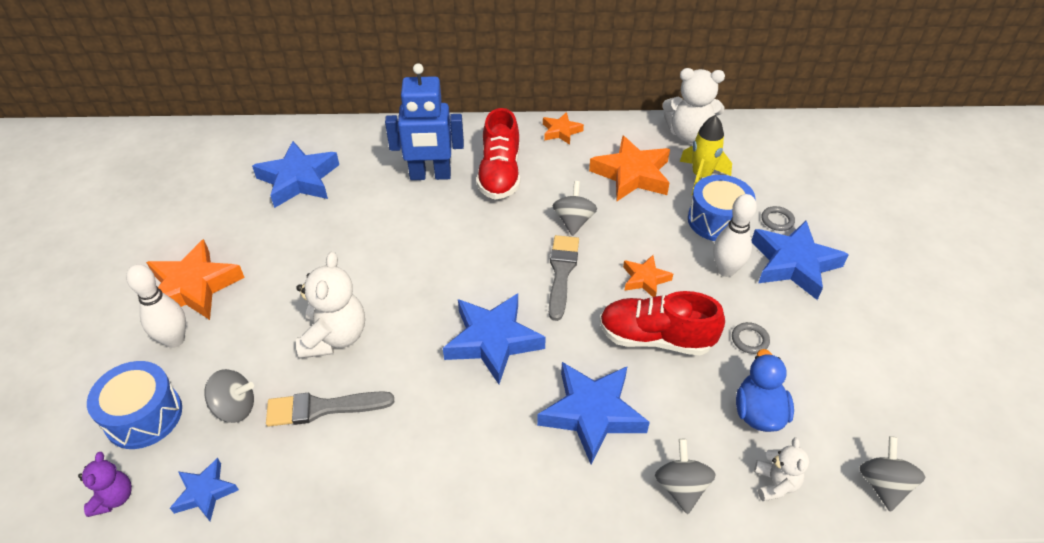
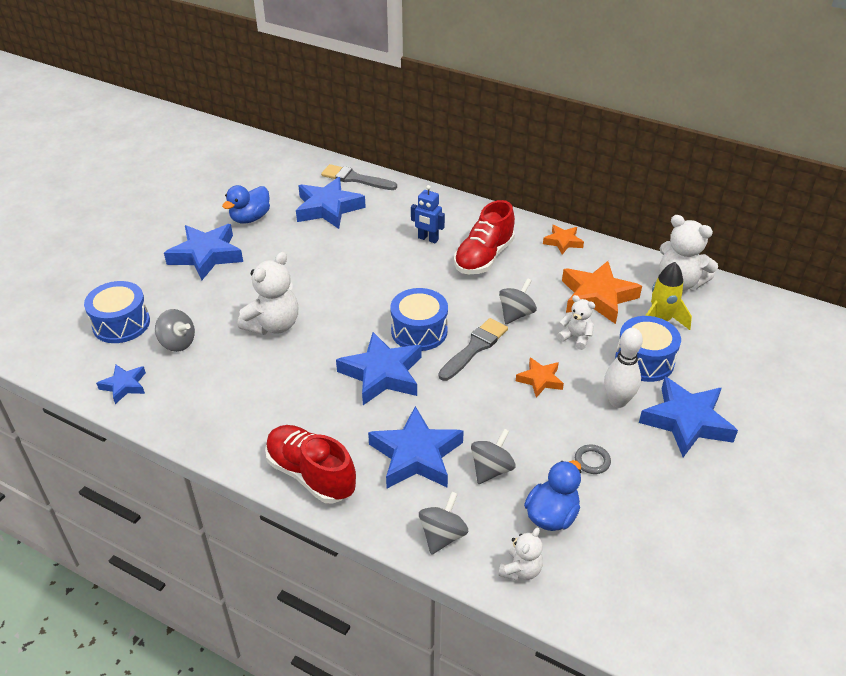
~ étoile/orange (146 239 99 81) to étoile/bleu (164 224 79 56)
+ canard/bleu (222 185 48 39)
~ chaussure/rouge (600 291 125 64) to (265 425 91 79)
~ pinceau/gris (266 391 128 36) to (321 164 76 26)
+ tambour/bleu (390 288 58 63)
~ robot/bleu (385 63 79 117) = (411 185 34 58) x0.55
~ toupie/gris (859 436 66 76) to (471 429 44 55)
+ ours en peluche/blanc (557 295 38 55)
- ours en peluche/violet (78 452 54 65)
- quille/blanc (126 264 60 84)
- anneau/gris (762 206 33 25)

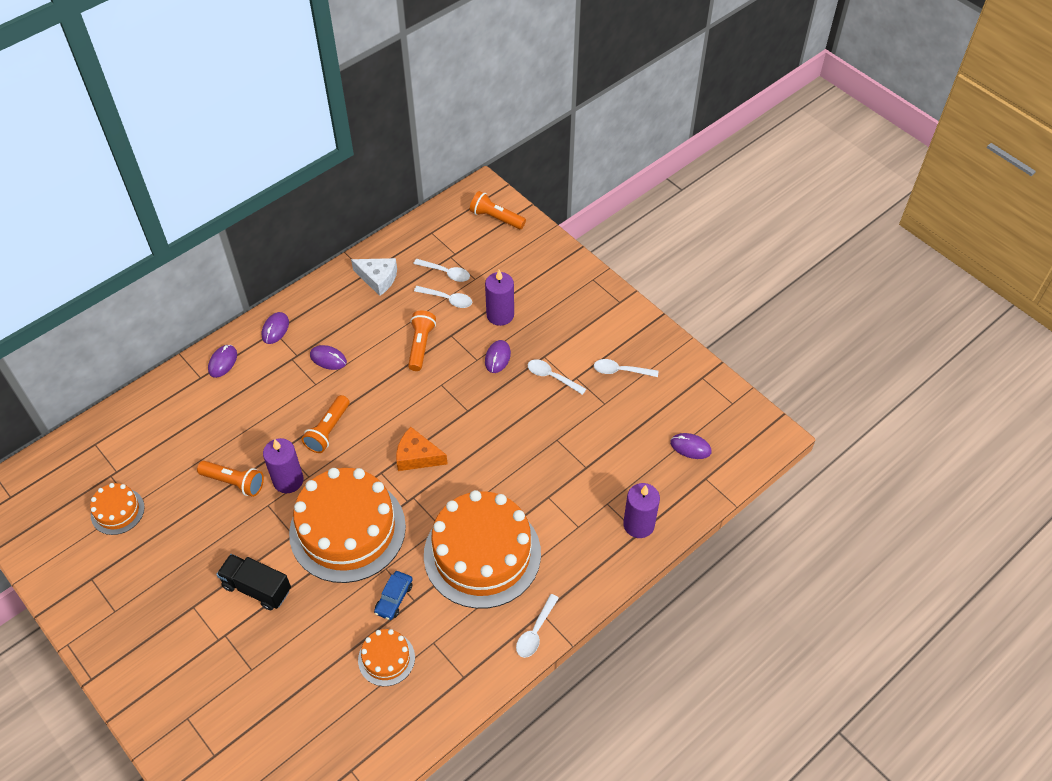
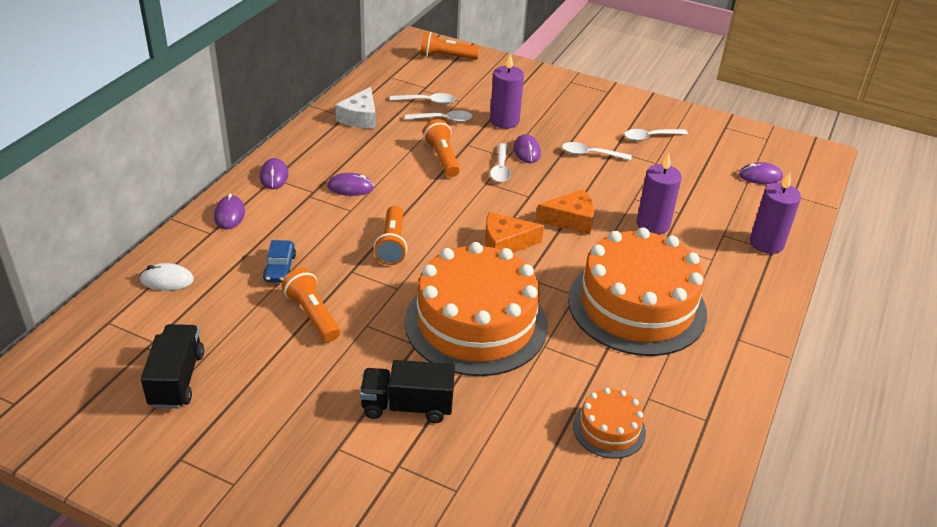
+ souris/blanc (140 263 54 28)
~ gâteau/orange (90 483 55 52) to camion/noir (141 324 63 85)
~ voiture/bleu (374 571 39 49) to (263 240 33 43)
~ lampe de poche/orange (197 461 67 36) = (282 268 58 74) 120 degrees counterclockwise
~ fromage/blanc (351 258 46 38) = (335 87 41 42) 105 degrees clockwise
~ cuillère/blanc (516 594 43 64) to (490 143 21 39)
+ fromage/orange (536 189 58 46)
~ bougie/violet (263 438 41 55) to (637 153 45 81)

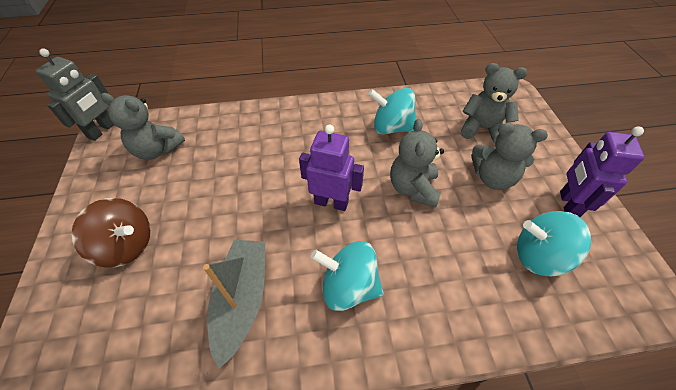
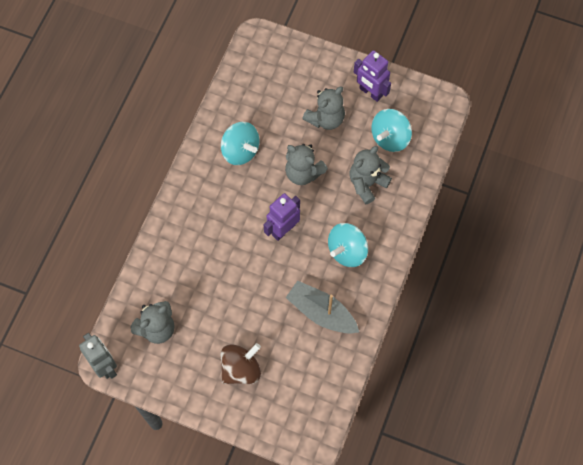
~ toupie/turquoise (368 88 49 46) = (221 122 38 43) 90 degrees counterclockwise
~ ours en peluche/gris (461 63 66 80) to (350 146 42 58)

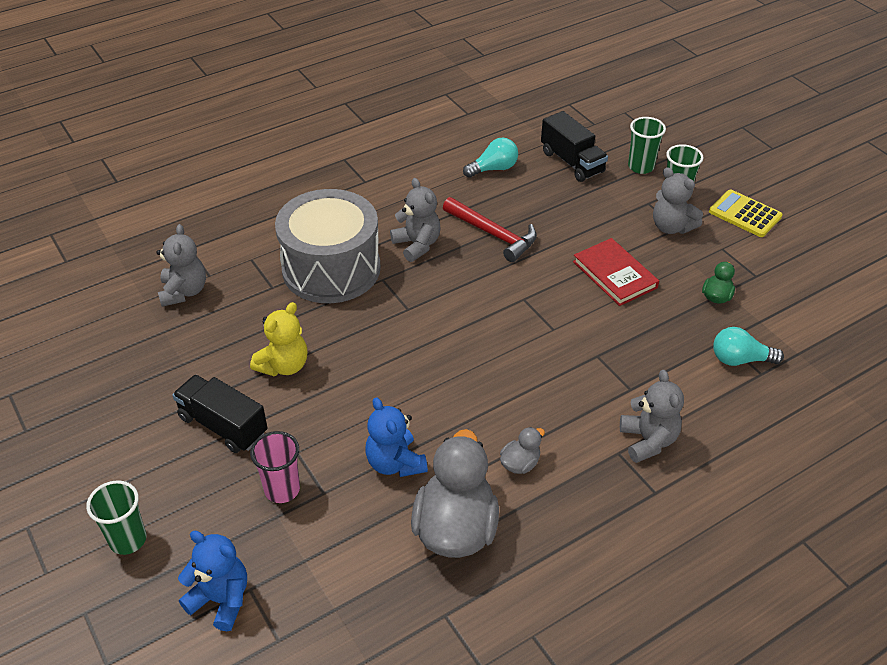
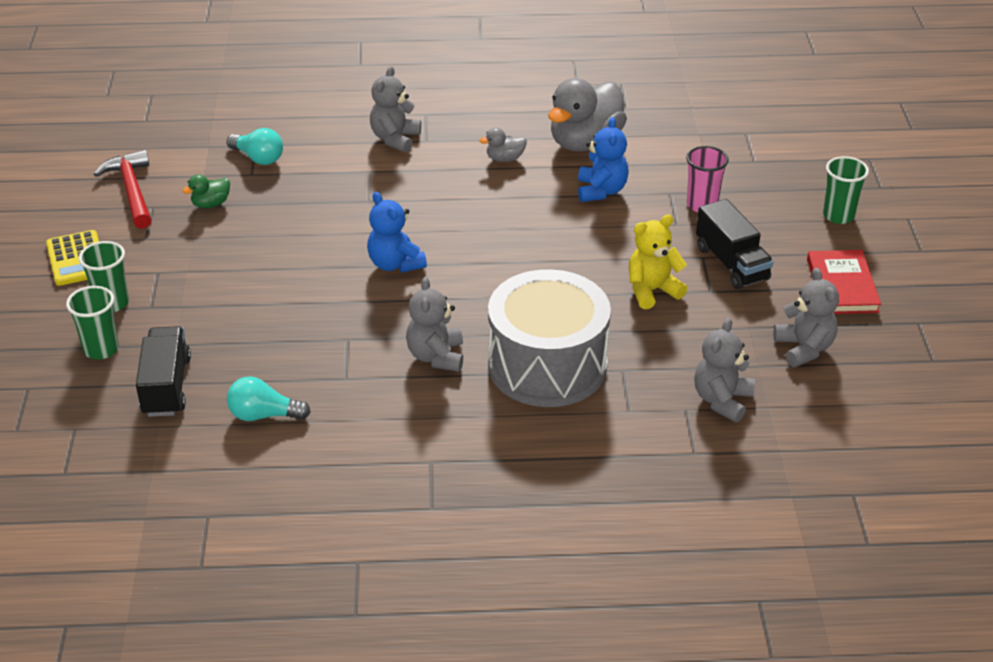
~ marteau/rouge (443 197 94 65) to (94 150 57 79)
~ ours en peluche/bleu (178 531 69 100) to (367 192 60 81)
~ ours en peluche/gris (653 167 50 67) to (773 268 66 99)
~ livre/rouge (573 238 86 68) to (807 250 74 64)

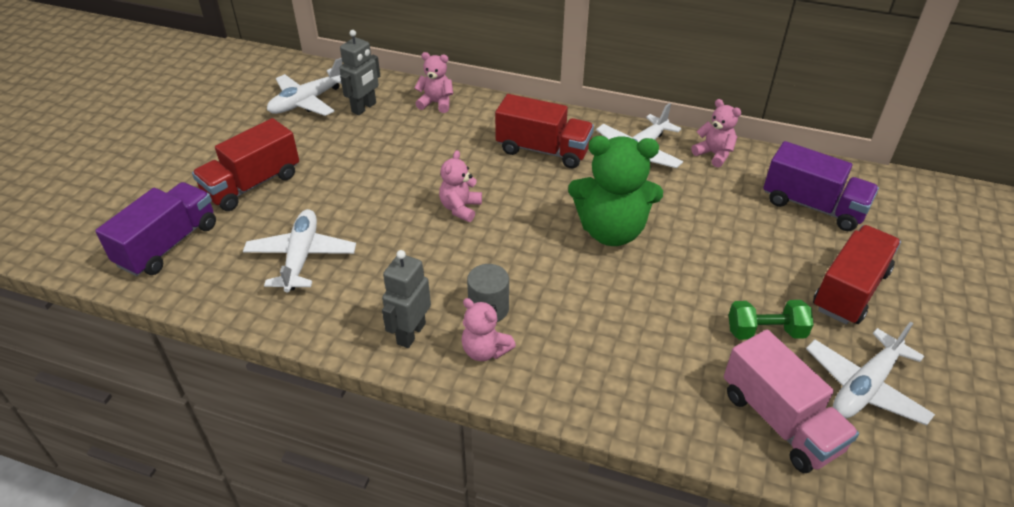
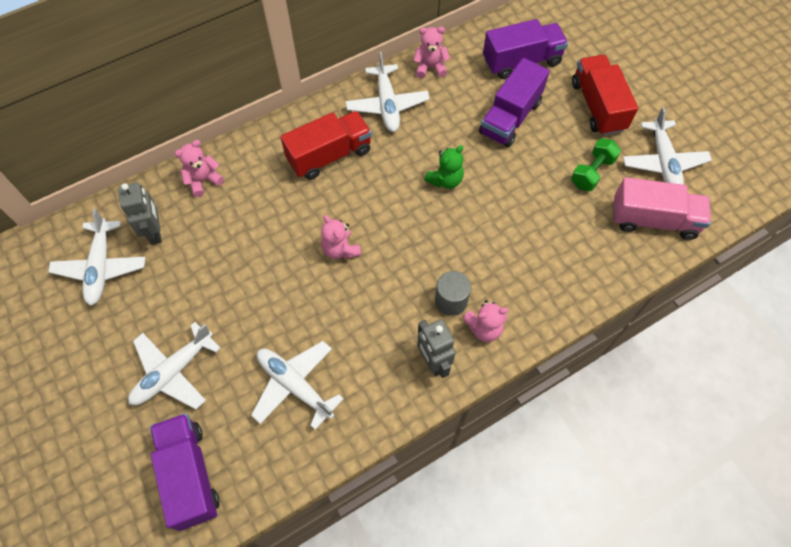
~ camion/rouge (192 118 107 93) to avion/blanc (128 322 93 88)
~ ours en peluche/vert (568 136 95 110) = (424 145 40 44) x0.52
+ camion/violet (479 58 71 89)

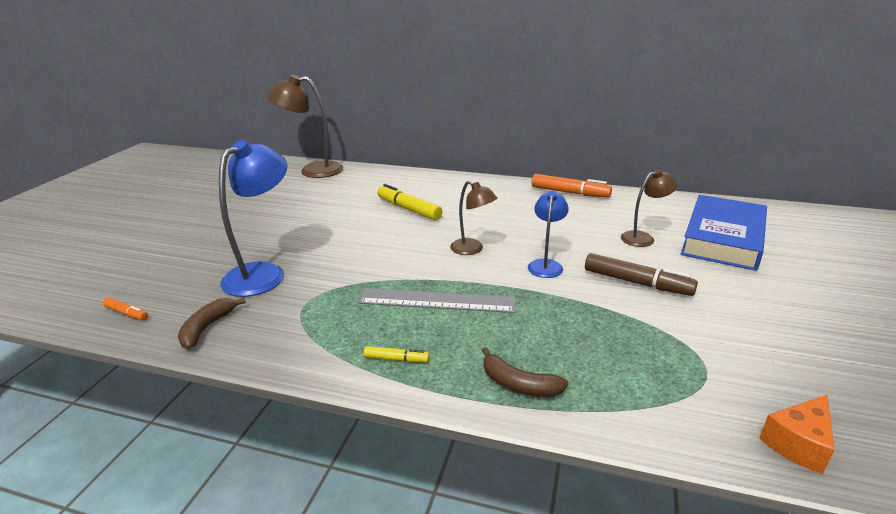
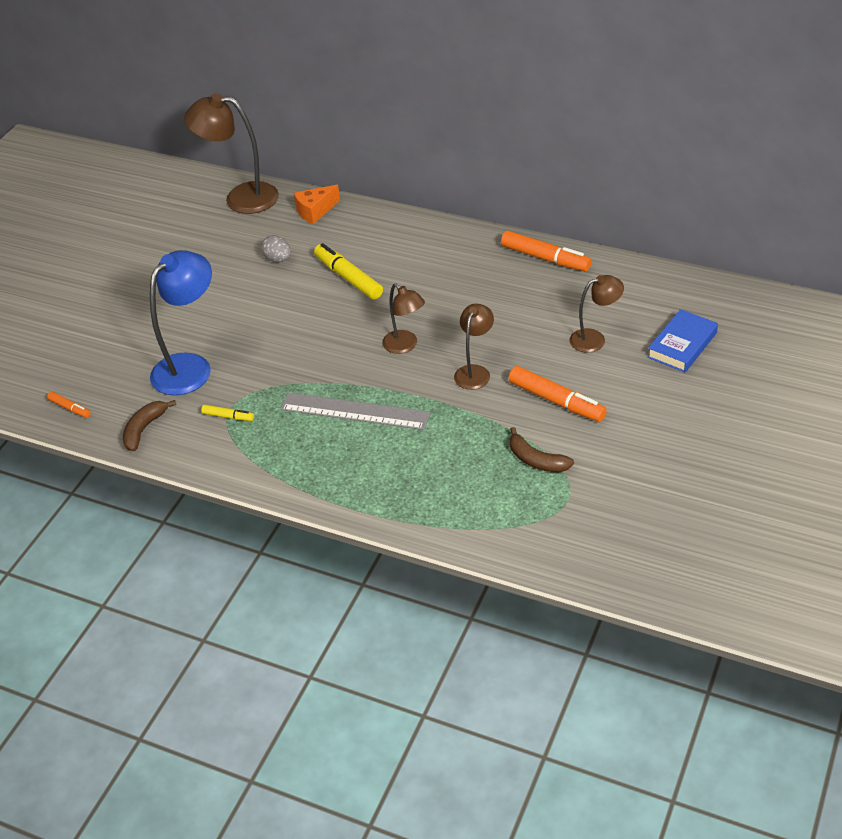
~ feutre/jaune (364 346 66 16) to (201 405 53 16)
+ œuf/gris (261 235 30 27)
~ fromage/orange (759 394 76 80) to (294 185 46 39)
~ lampe/bleu (528 191 41 87) to lampe/marron (454 304 40 86)
~ feutre/marron (585 253 113 43) to feutre/orange (509 366 98 56)
~ banane/marron (482 347 86 50) to (510 427 64 45)
~ livre/bleu (681 195 86 76) = (647 309 71 63) x0.58

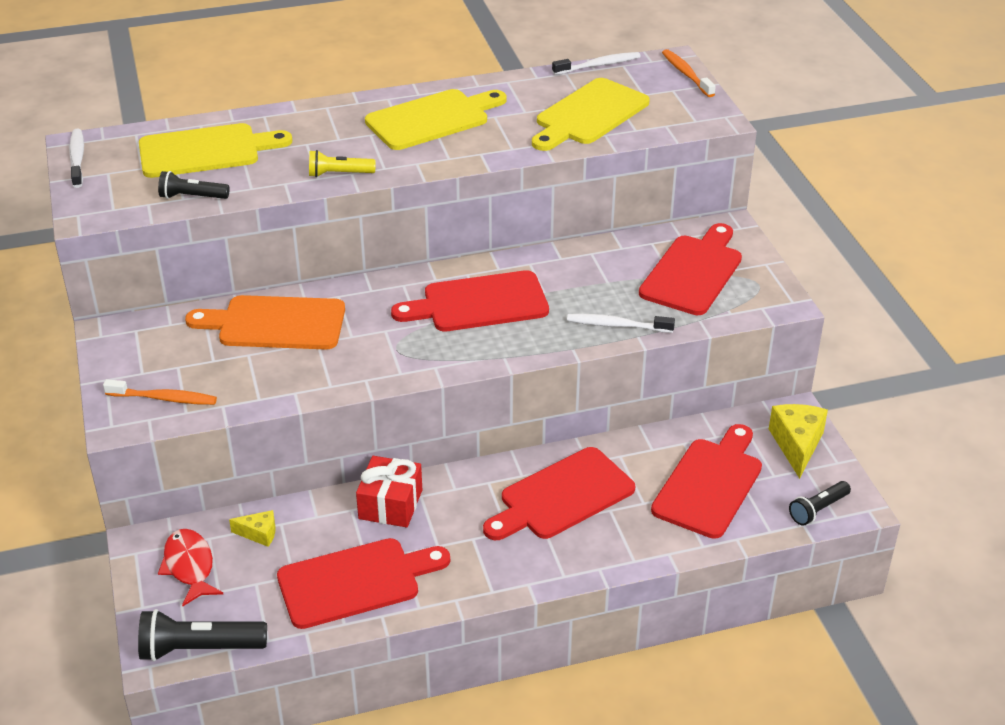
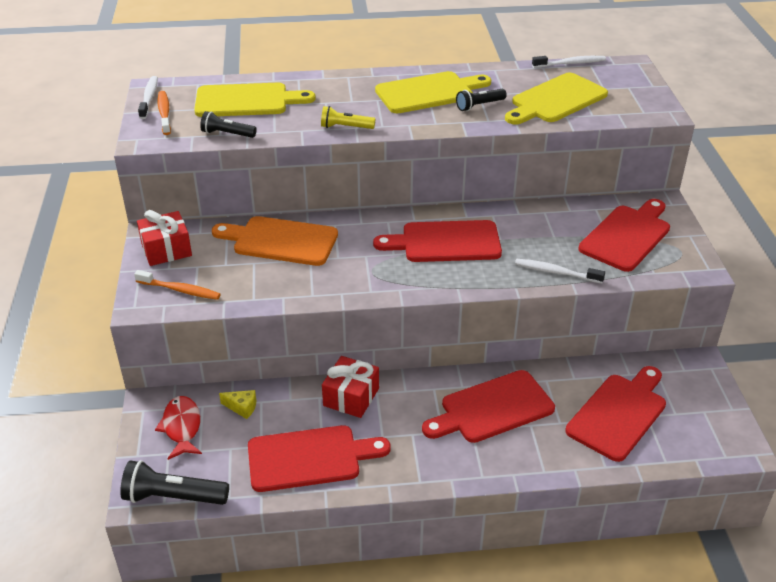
+ cadeau/rouge (137 210 55 56)
~ brosse à dents/orange (662 49 54 48) to (158 91 13 44)
~ lampe de poche/noir (789 481 62 45) to (456 89 51 22)
- fromage/jaune (769 404 59 75)

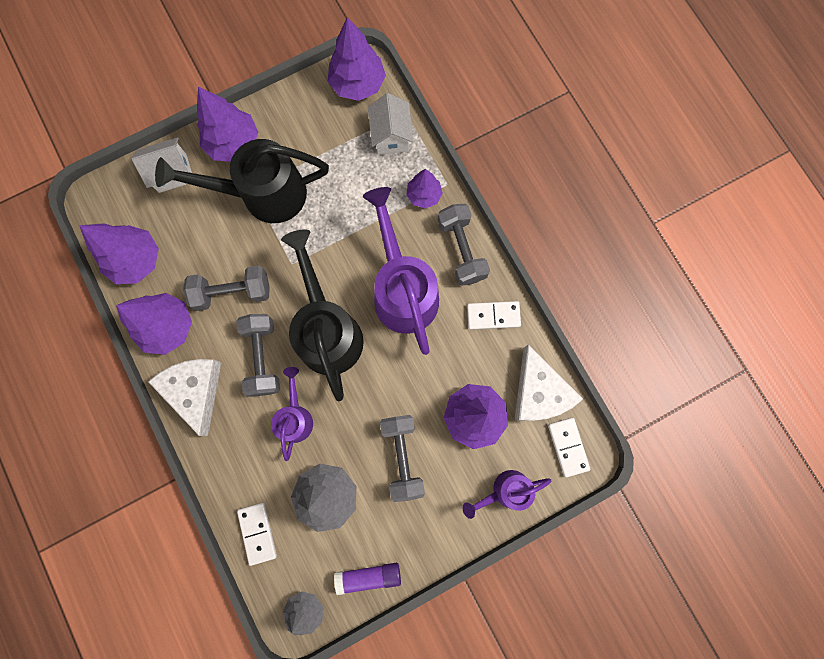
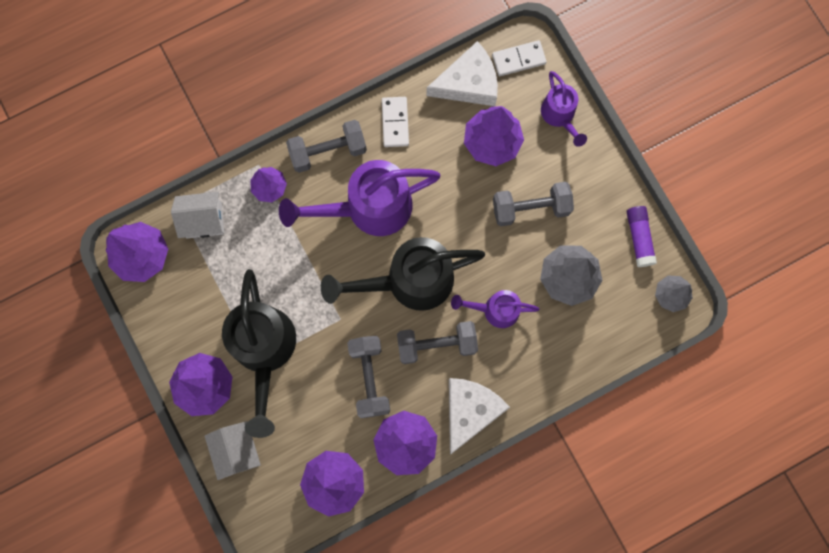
~ fromage/blanc (148 359 74 77) = (449 378 61 76) 135 degrees clockwise
- domino/blanc (237 502 40 64)

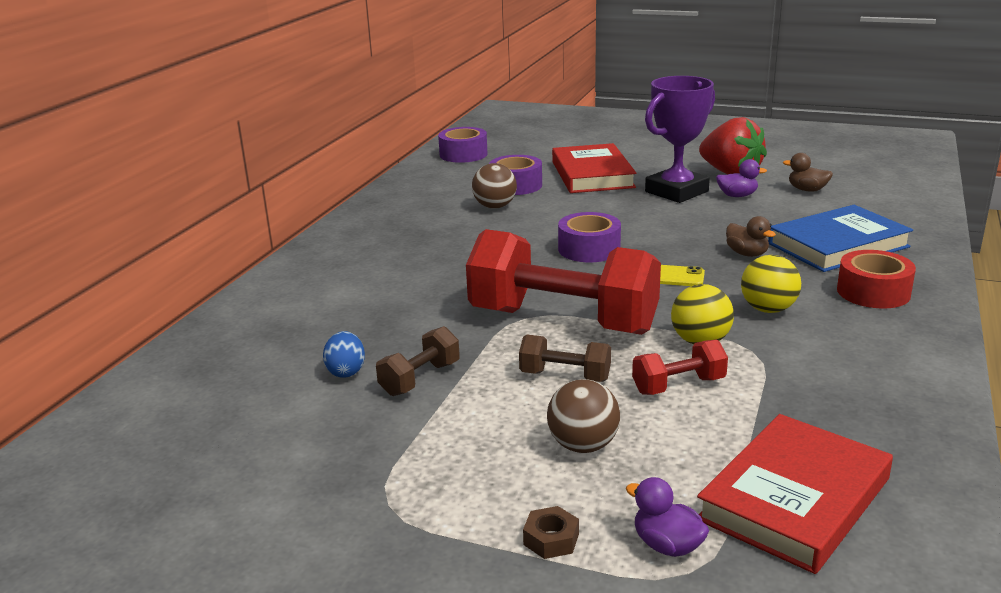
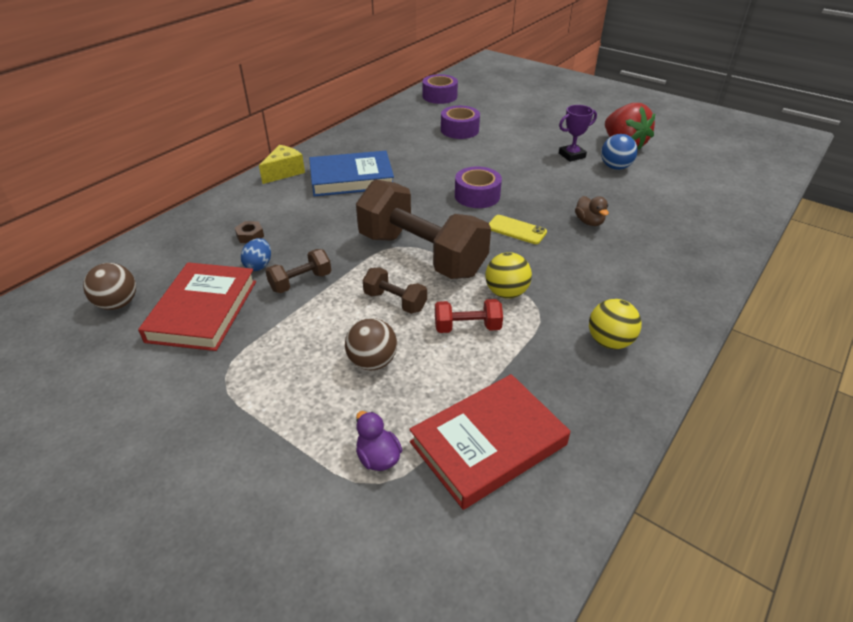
~ balle/marron (472 163 45 46) to (83 263 53 47)
~ livre/rouge (552 143 84 50) to (138 262 118 89)
~ écrou/marron (523 506 56 53) to (235 221 29 22)
+ fromage/jaune (259 145 46 39)
~ livre/bleu (768 205 145 67) to (309 151 85 45)
~ haltère/rouge (466 229 195 106) to haltère/marron (356 179 135 100)
~ trophée/violet (645 76 70 127) = (559 105 38 57) x0.57
~ balle/jaune (741 255 60 58) to (589 299 53 50)
~ canard/violet (716 159 51 38) to balle/bleu (601 134 37 36)
- canard/marron (783 153 50 39)
- ruban adhésif/rouge (837 250 79 59)

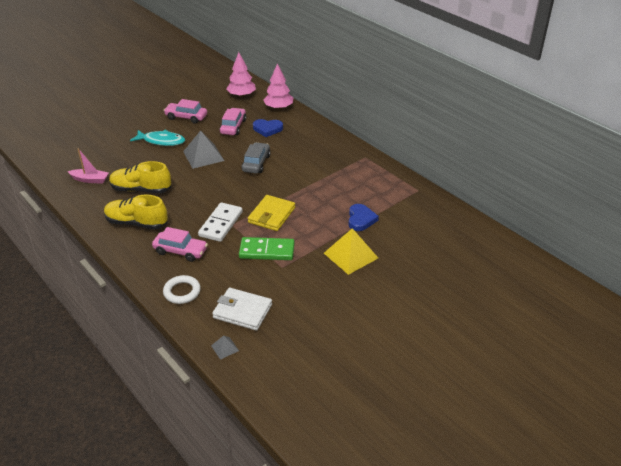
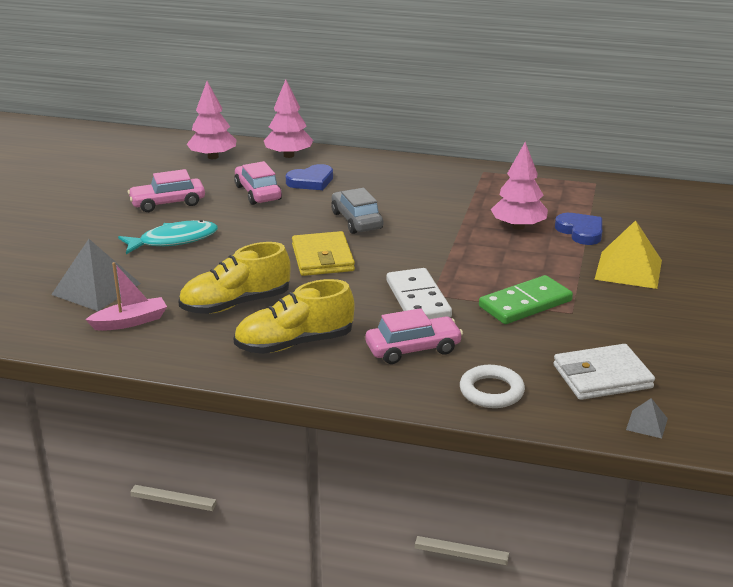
~ pyramide/gris (183 130 41 39) to (51 239 90 72)
~ portefeuille/jaune (248 195 47 36) to (292 231 63 45)
+ arbre/rose (491 142 57 88)

